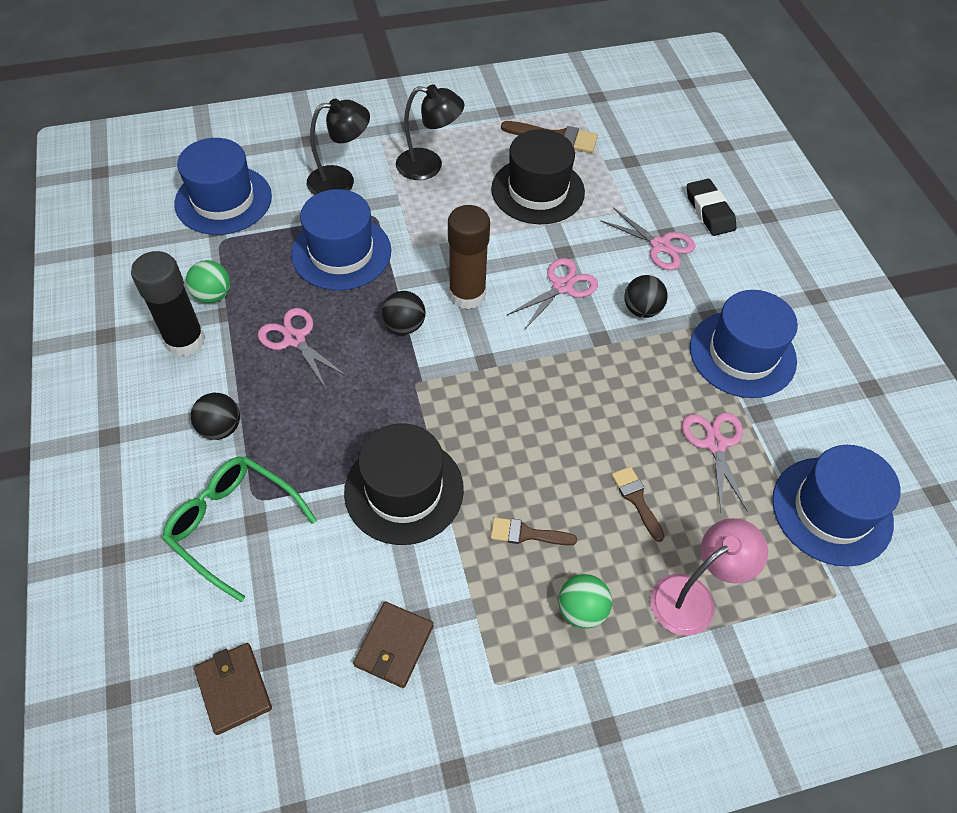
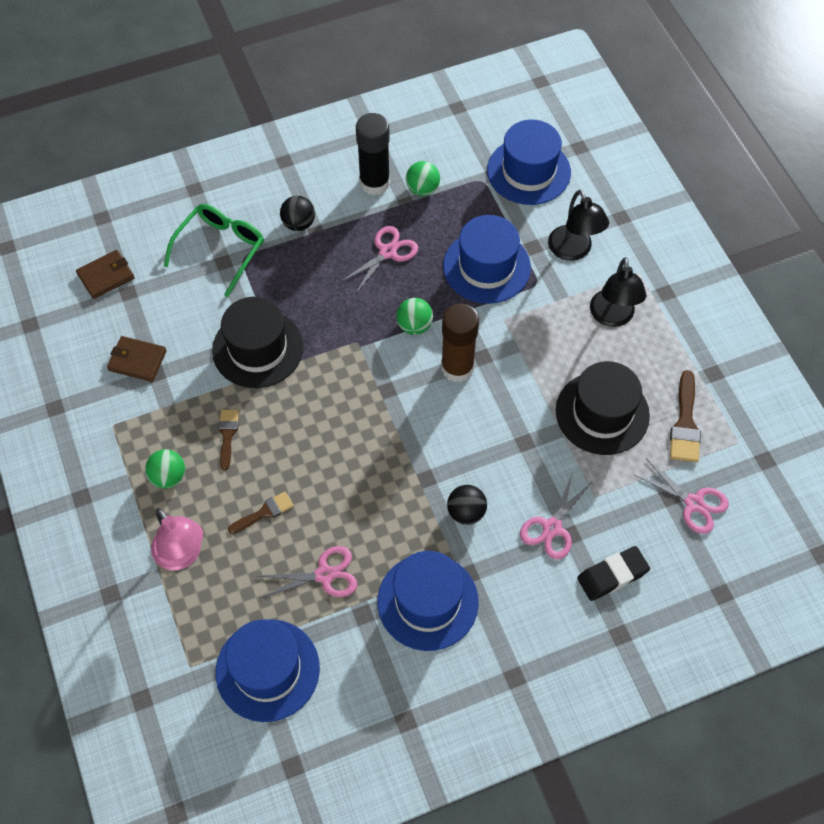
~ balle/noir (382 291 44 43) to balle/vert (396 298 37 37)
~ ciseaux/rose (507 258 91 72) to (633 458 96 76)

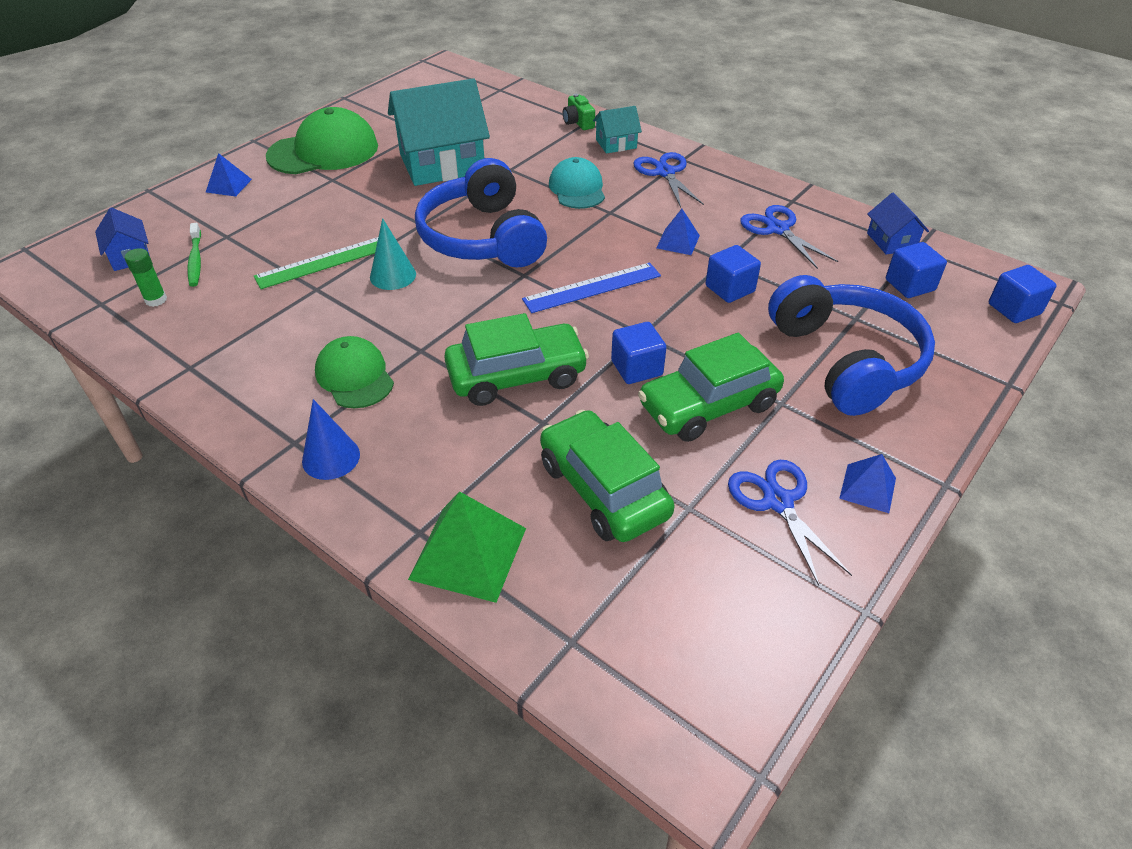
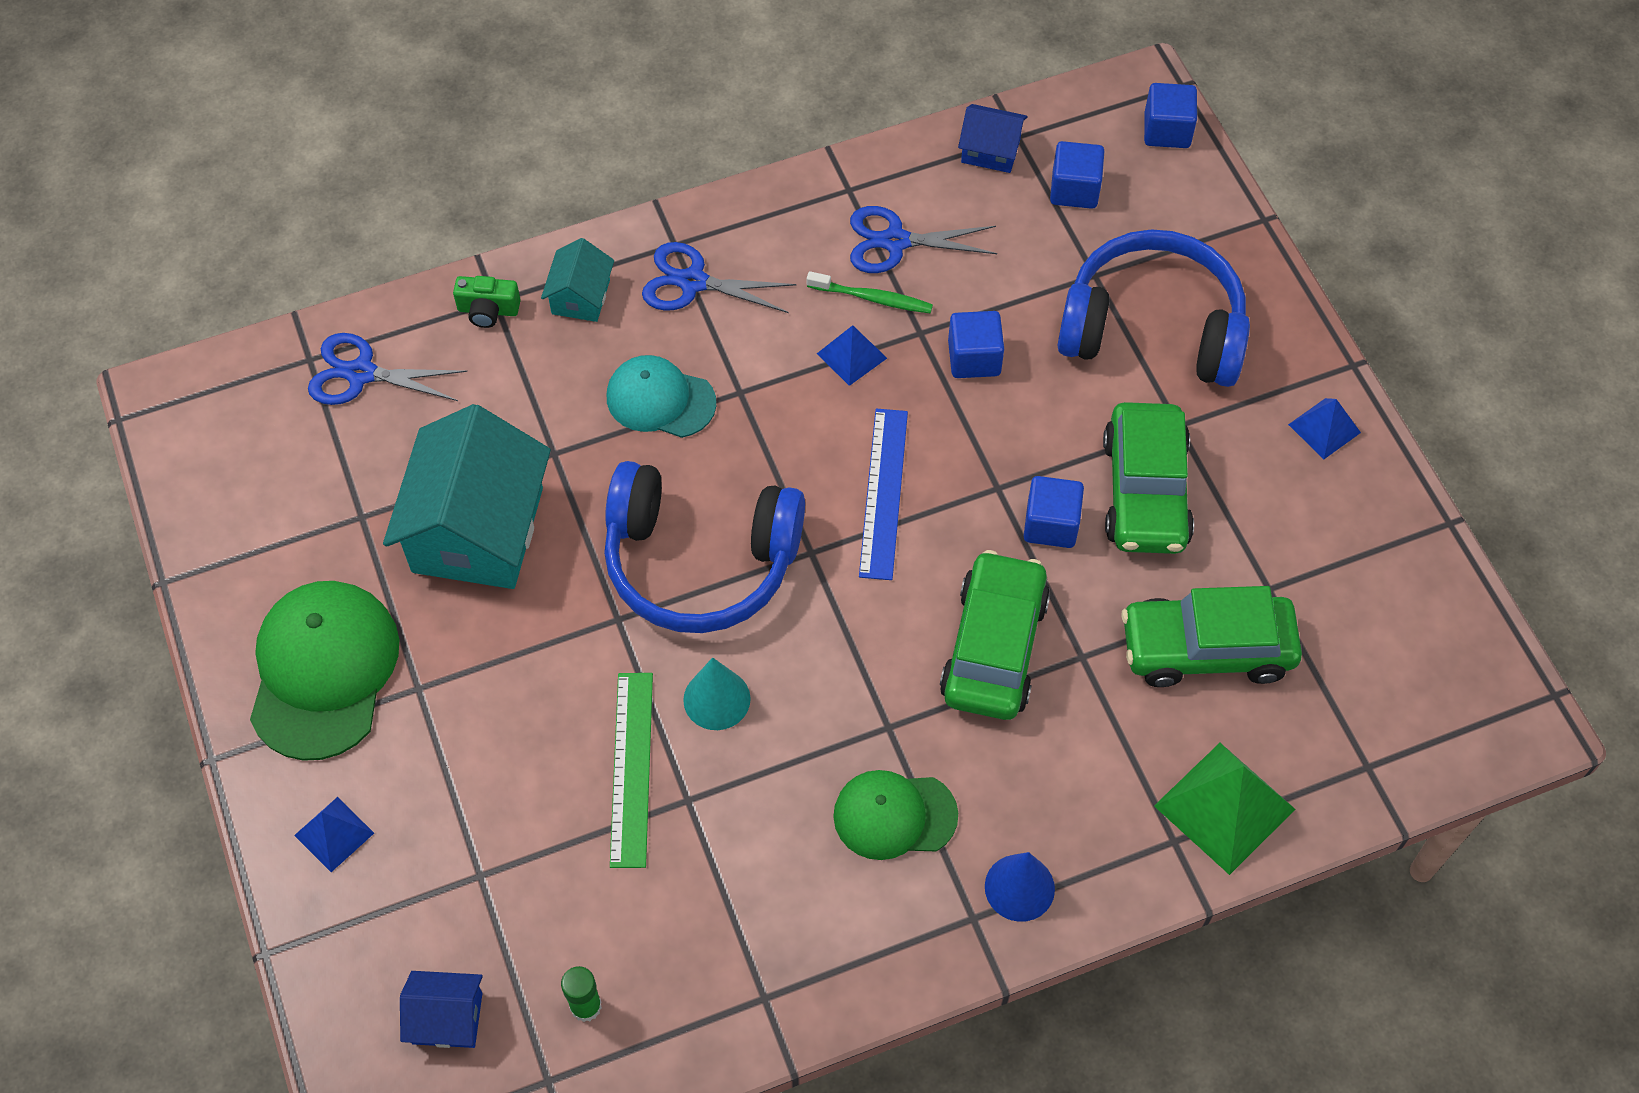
~ ciseaux/bleu (728 460 124 126) to (308 333 159 72)
~ brosse à dents/vert (187 223 14 64) to (807 271 126 43)

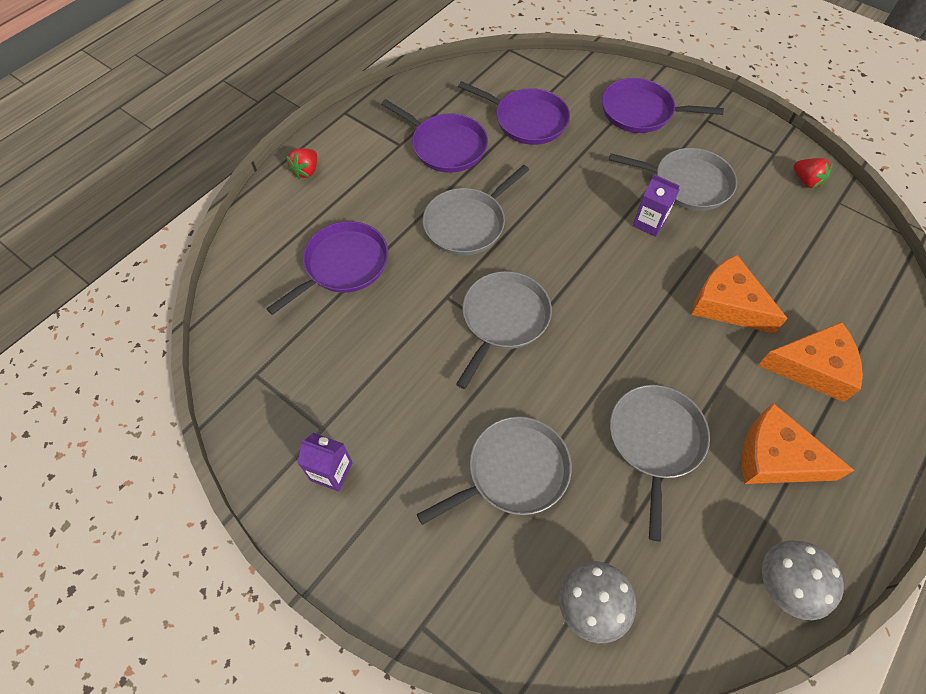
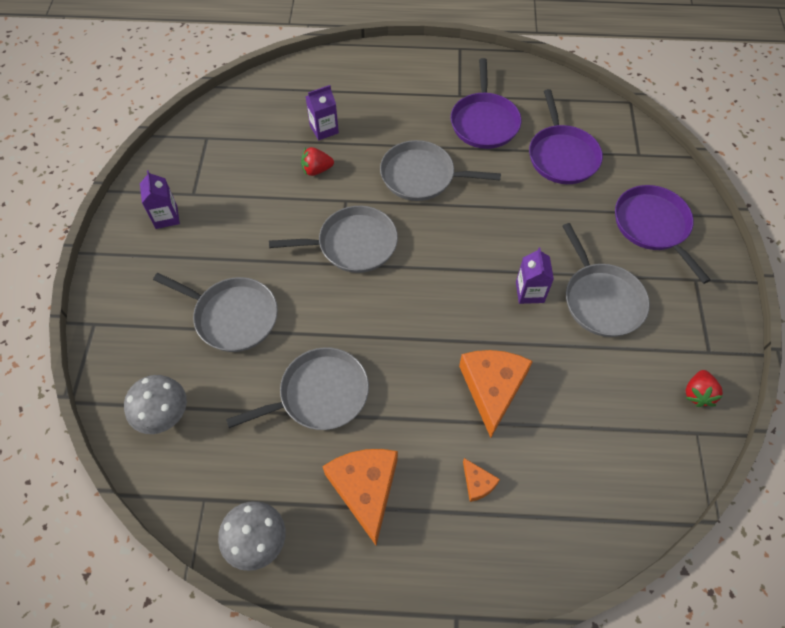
~ fraise/rouge (286 148 31 31) to (301 147 33 29)
~ poêle/violet (266 221 122 94) to brique de lait/violet (305 85 34 55)
~ fromage/orange (757 322 106 80) = (463 458 37 44) x0.47

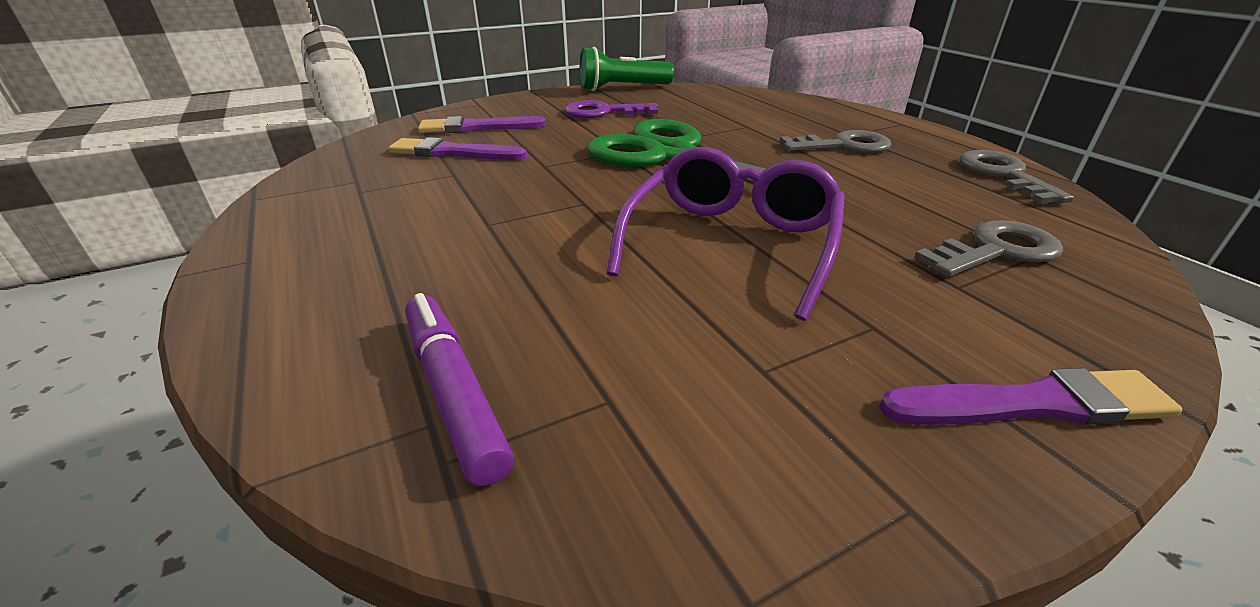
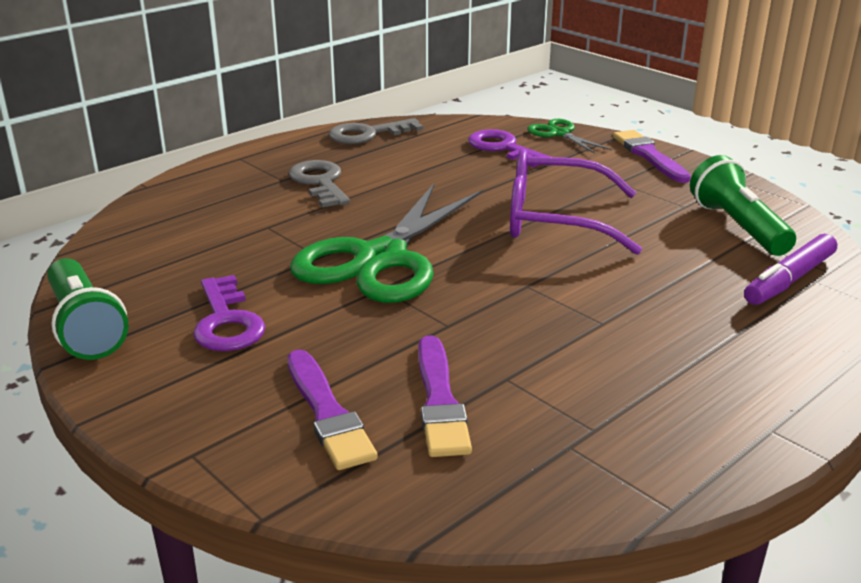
~ clé/gris (914 220 149 57) to clé/violet (468 129 83 38)
+ ciseaux/vert (527 119 85 35)
+ lampe de poche/vert (690 155 106 101)

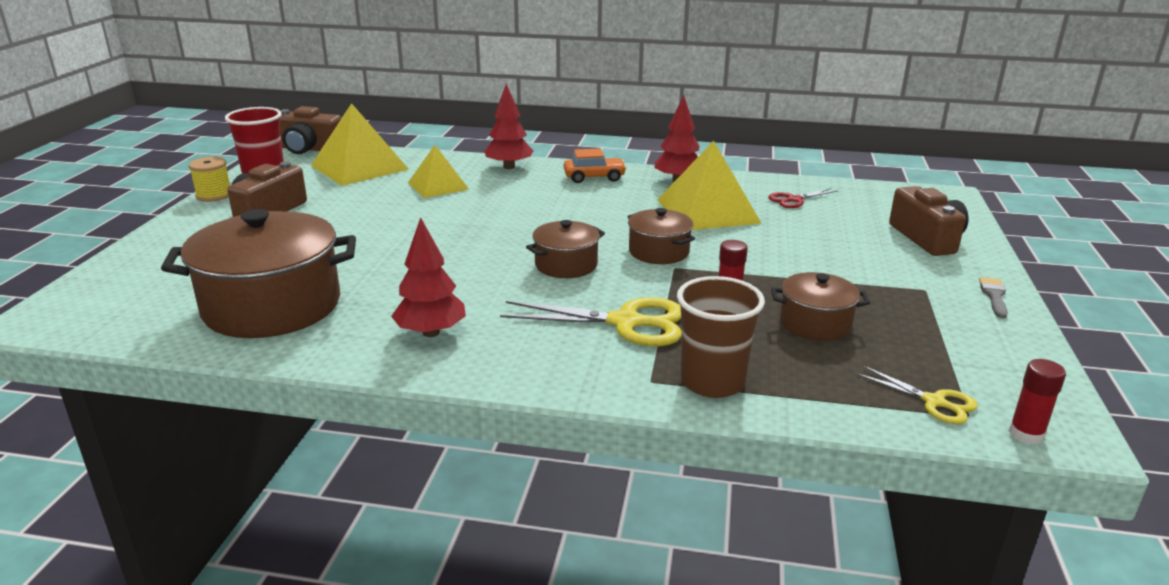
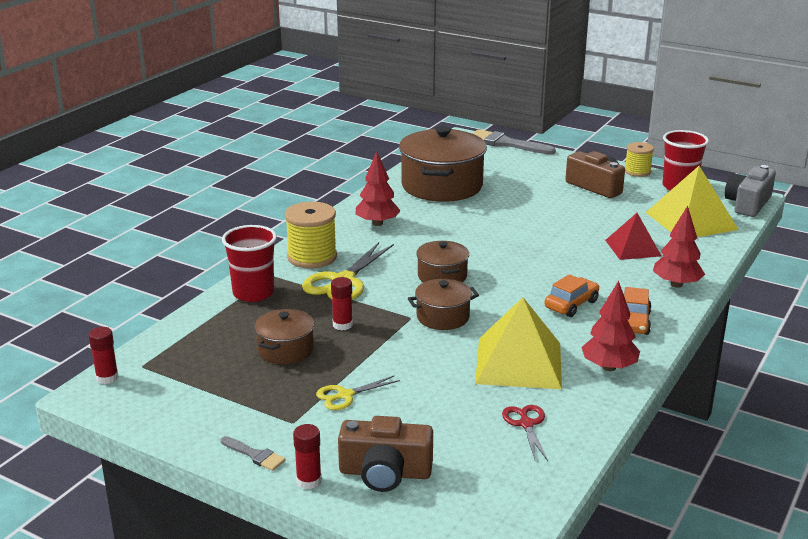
~ gobelet/marron (677 276 88 122) to gobelet/rouge (222 225 55 77)
+ bobine/jaune (285 202 52 66)
+ bâton de colle/rouge (293 424 29 65)
~ ciseaux/jaune (856 366 122 58) to (316 375 84 35)
+ pinceau/gris (472 129 84 26)
+ voiture/orange (545 274 54 43)
~ pyramide/jaune (408 145 61 53) to pyramide/rouge (605 213 56 47)
~ appareil photo/marron (280 106 61 48) to appareil photo/gris (724 165 52 52)

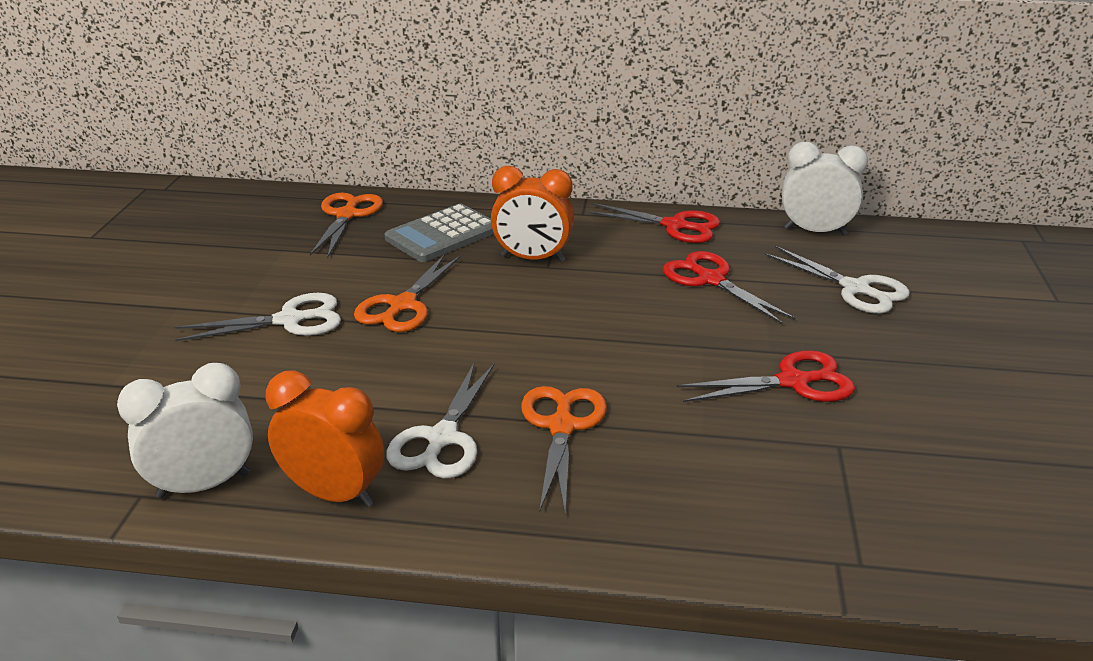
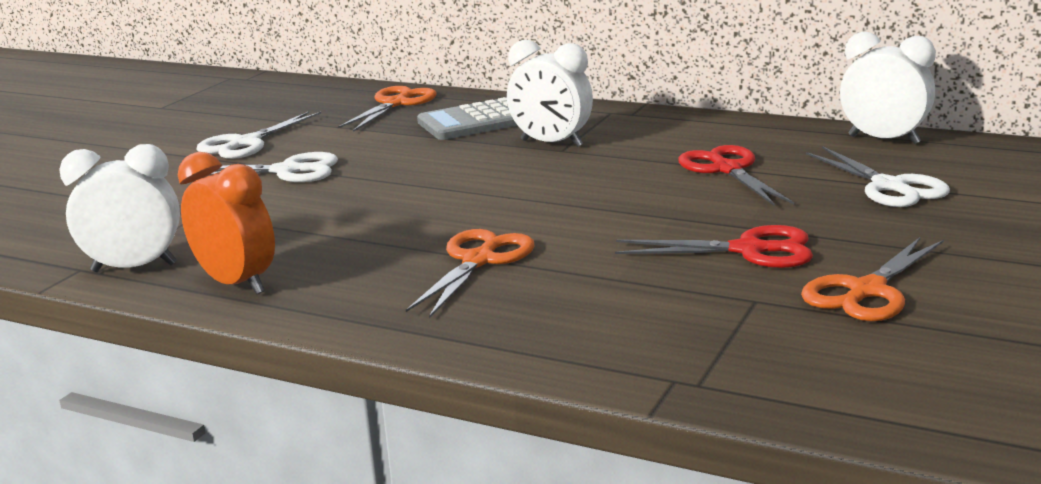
~ ciseaux/blanc (386 362 109 117) to (197 111 124 48)
~ réveil/orange (491 166 83 96) to réveil/blanc (507 40 86 107)
~ ciseaux/orange (354 254 107 78) to (801 237 143 84)
- ciseaux/rouge (586 203 134 40)

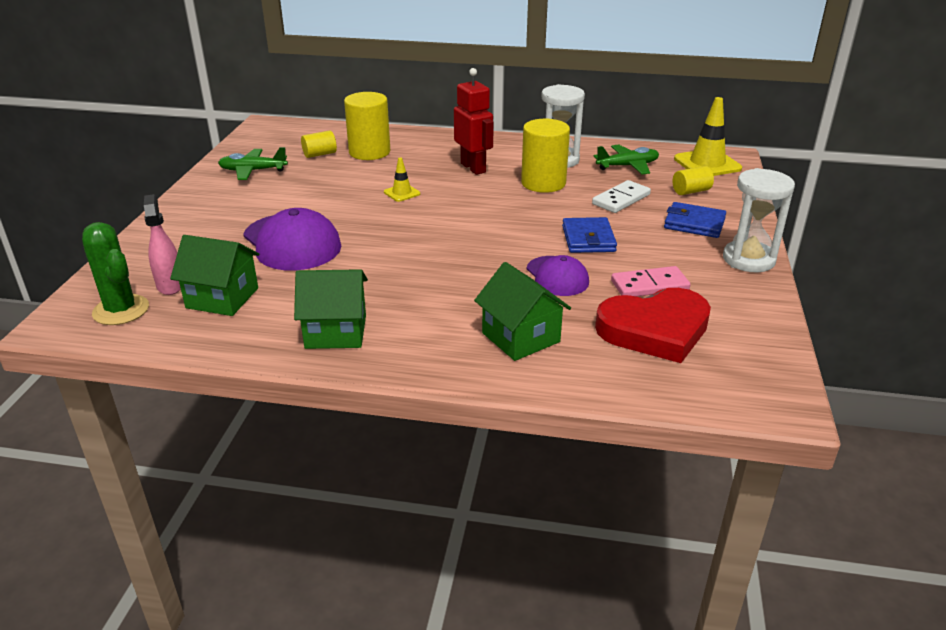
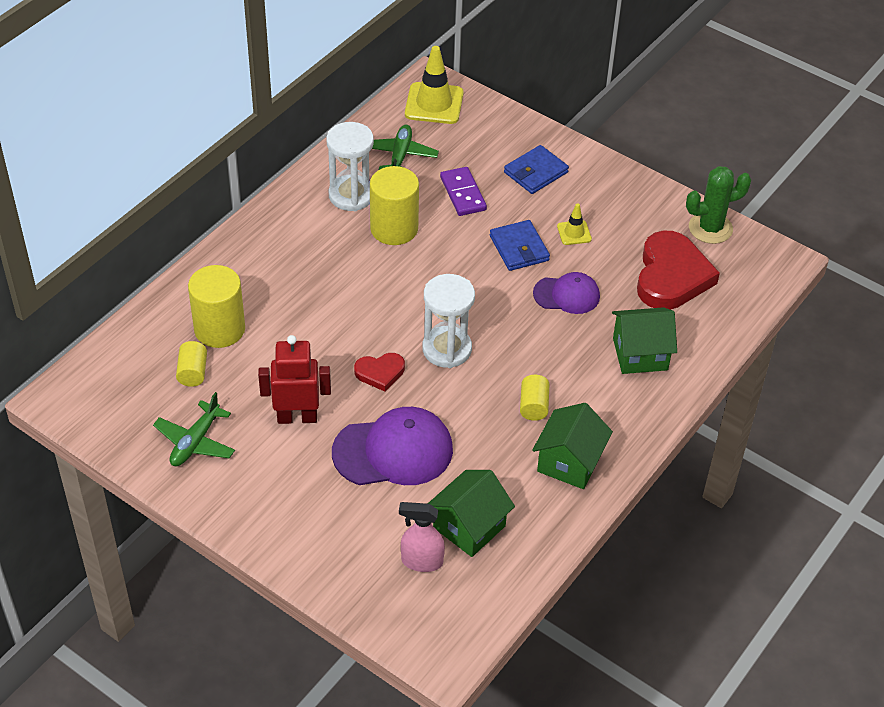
~ robot/rouge (454 68 40 107) to (258 335 73 89)
+ cœur/rouge (354 353 51 39)
~ sablier/blanc (723 168 72 104) to (422 274 53 94)
~ domino/blanc (592 180 59 33) to domino/violet (440 167 47 49)
~ portefeuille/bleu (562 217 55 36) = (490 220 60 51) 45 degrees clockwise
~ cylindre/jaune (673 166 41 29) to (520 375 30 46)
~ cône de chantier/jaune (384 158 36 44) to (557 203 35 42)
~ cactus/vert (82 222 67 103) to (686 166 65 78)
- domino/rose (611 266 80 31)

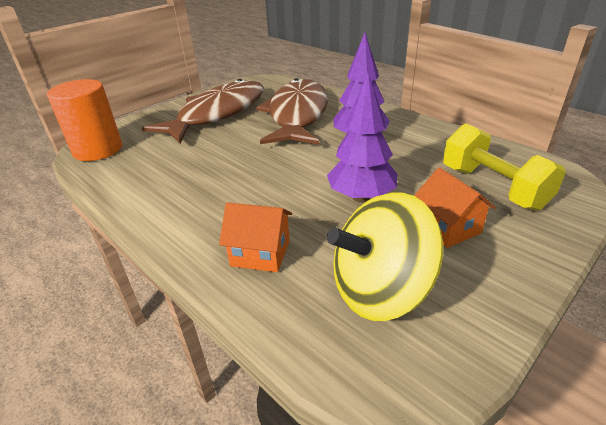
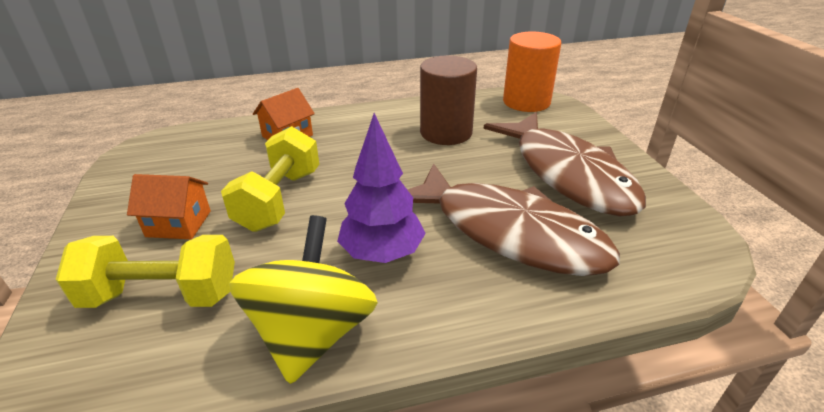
~ arbre/violet (327 73 70 130) to haltère/jaune (221 126 98 106)
~ toupie/jaune (327 193 116 128) to (229 215 149 169)
+ cylindre/marron (420 56 57 89)

